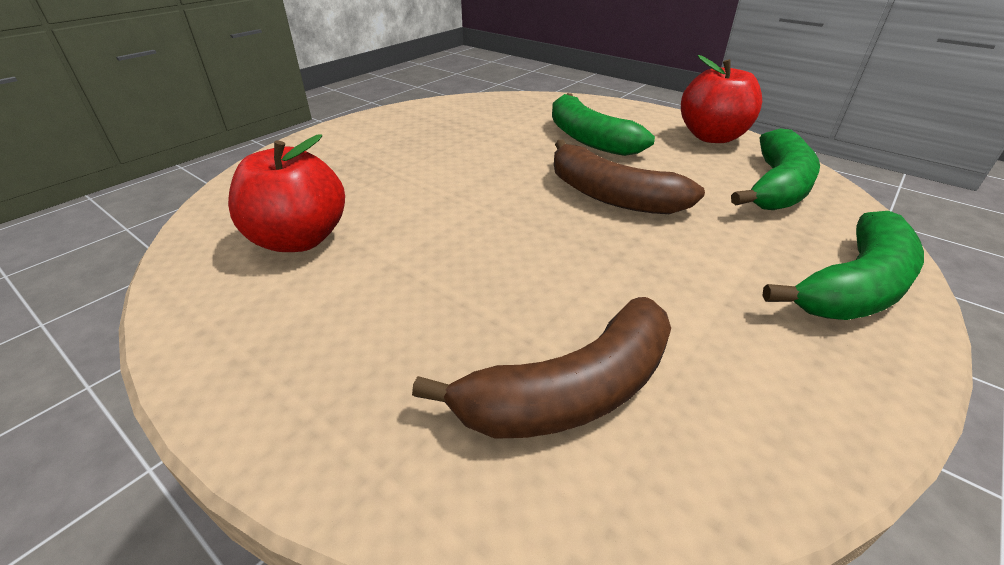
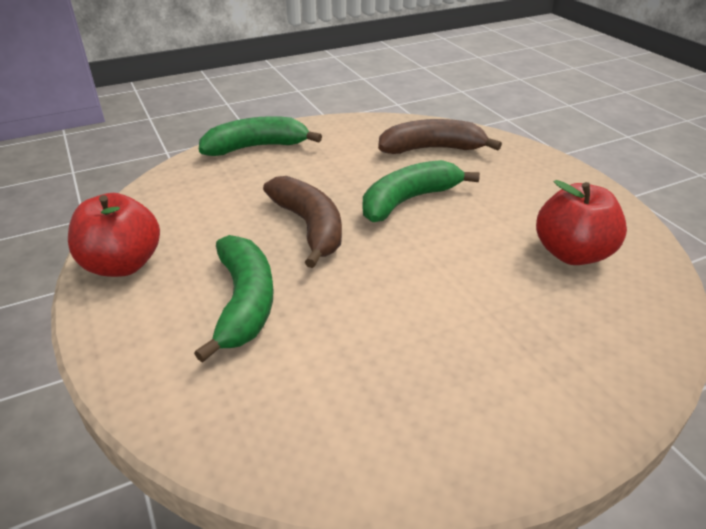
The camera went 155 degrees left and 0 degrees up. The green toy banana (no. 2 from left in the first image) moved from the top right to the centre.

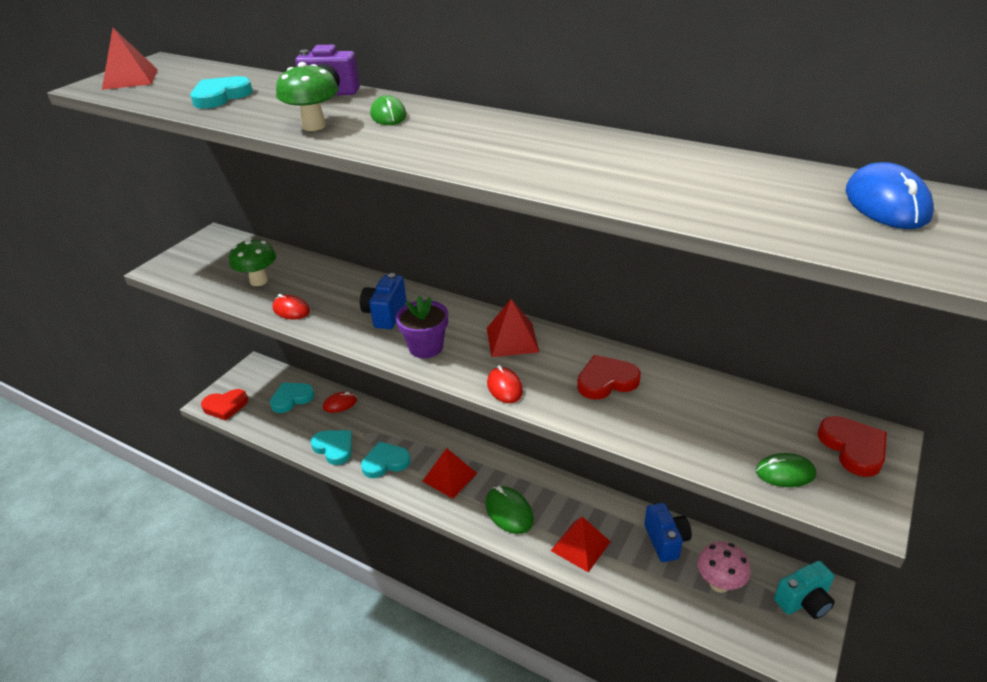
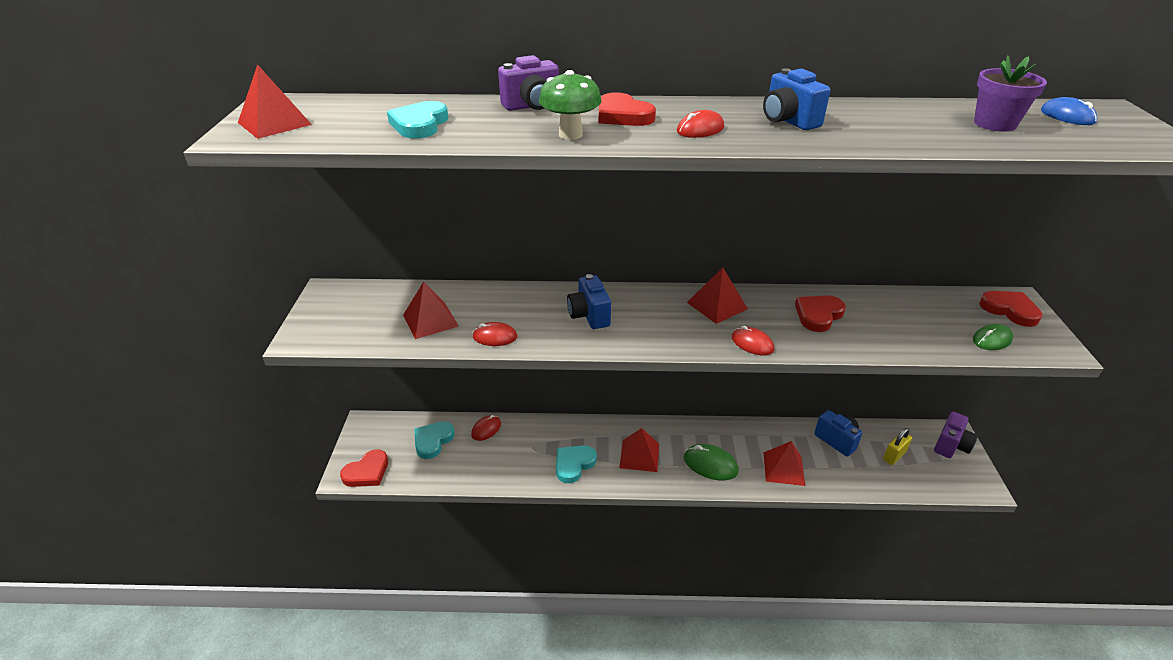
The camera went 30 degrees left and 0 degrees up. The turquoise heart (no. 3 from left) at the centre disappeared. The scarlet PC mouse (no. 3 from left) at the top centre appeared. The cobalt camera (no. 2 from left) at the top right appeared. The royal purple potted plant moved from the centre to the top right. The green toadstool (no. 1 from left) at the middle left was replaced by the scarlet pyramid (no. 2 from left) at the centre. The green PC mouse (no. 1 from left) at the top centre was replaced by the scarlet heart (no. 2 from left) at the top centre. The rosy toadstool at the bottom right was replaced by the yellow small lock at the bottom right. The turquoise camera at the bottom right became the royal purple camera (no. 2 from left) at the middle right. The cobalt PC mouse at the top right changed to 0.66 times the size.

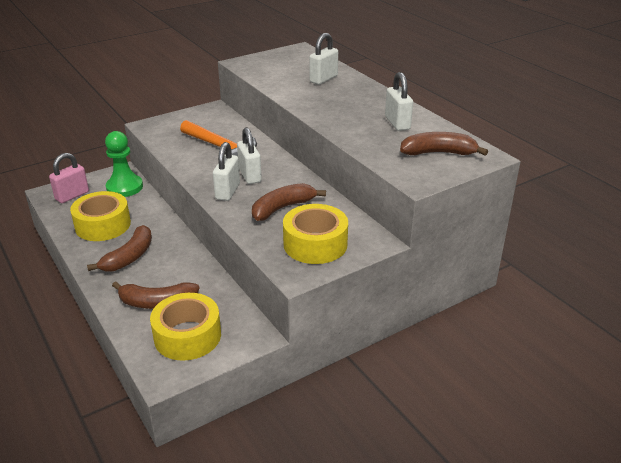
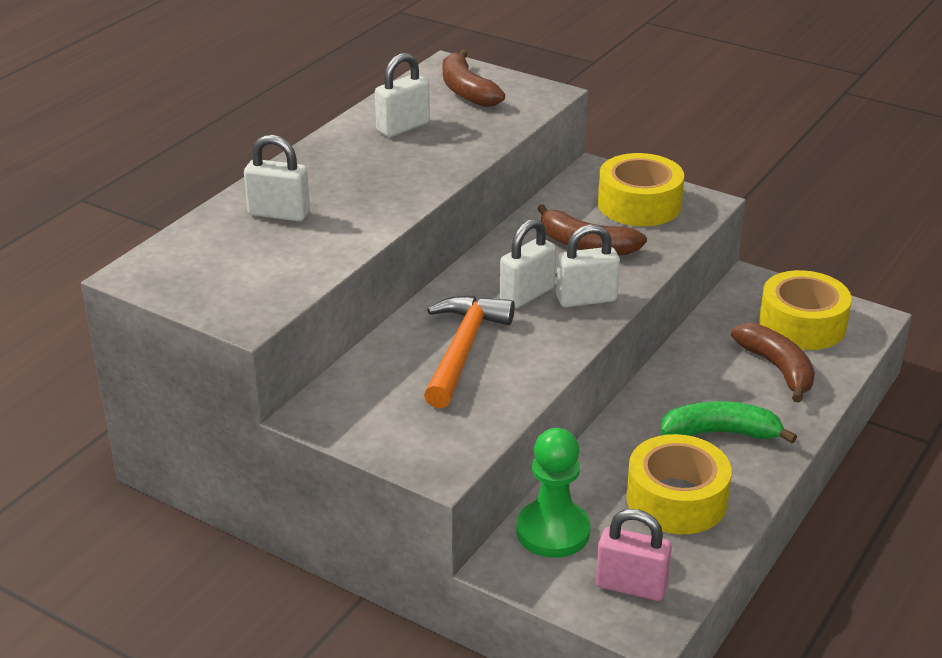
The camera went 115 degrees left and 0 degrees up. The brown toy banana (no. 1 from left) at the middle left became the green toy banana at the middle right.

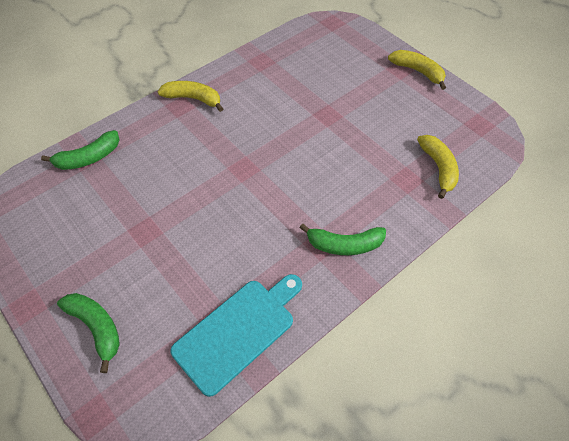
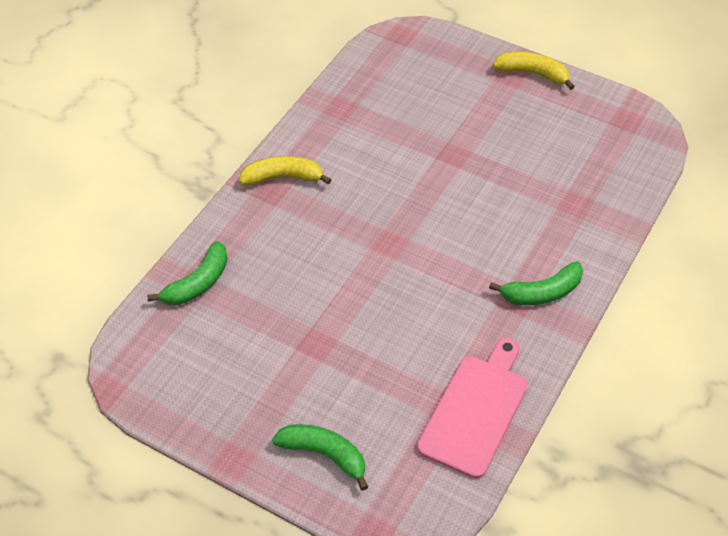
The camera went 20 degrees left and 5 degrees down. The yellow toy banana (no. 3 from left) at the middle right disappeared. The turquoise cutting board at the bottom centre became the rosy cutting board at the bottom centre.

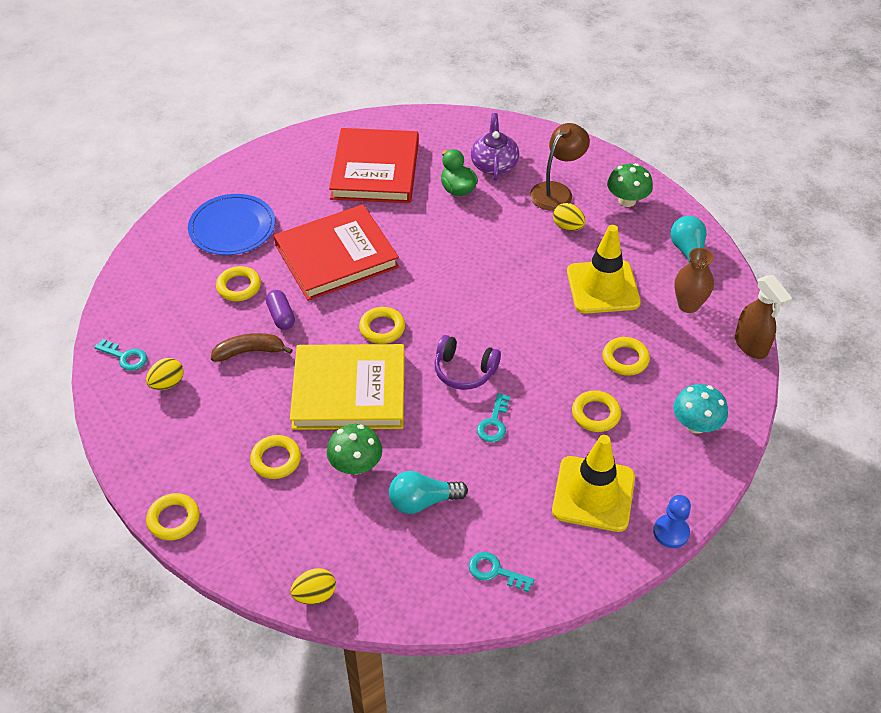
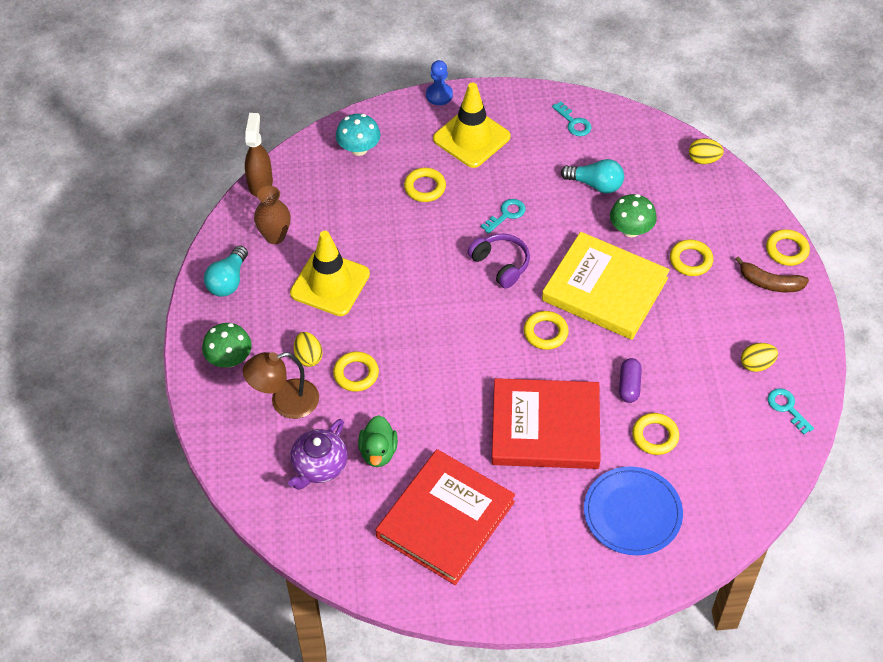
The camera went 150 degrees left and 5 degrees up. The brown toy banana moved from the middle left to the middle right. The yellow hoop (no. 6 from left in the first image) moved from the middle right to the centre.

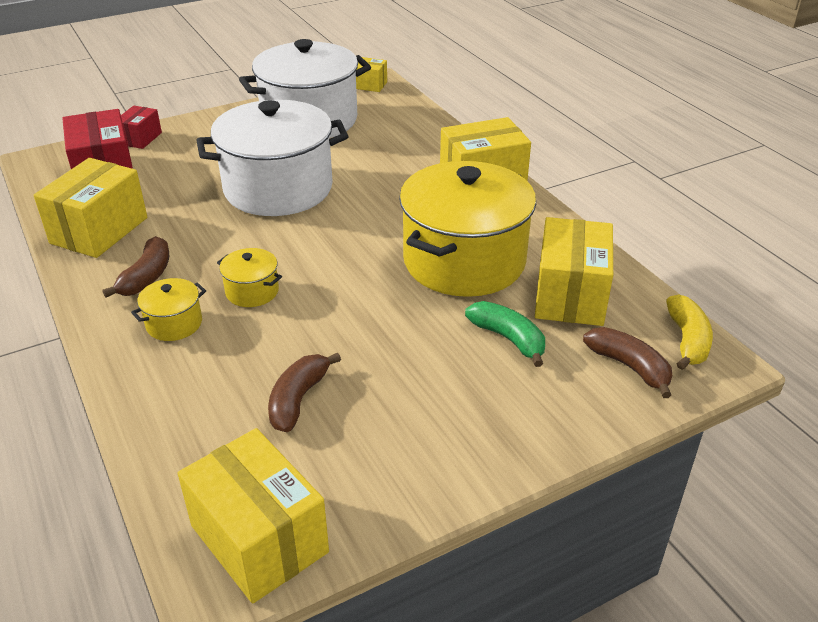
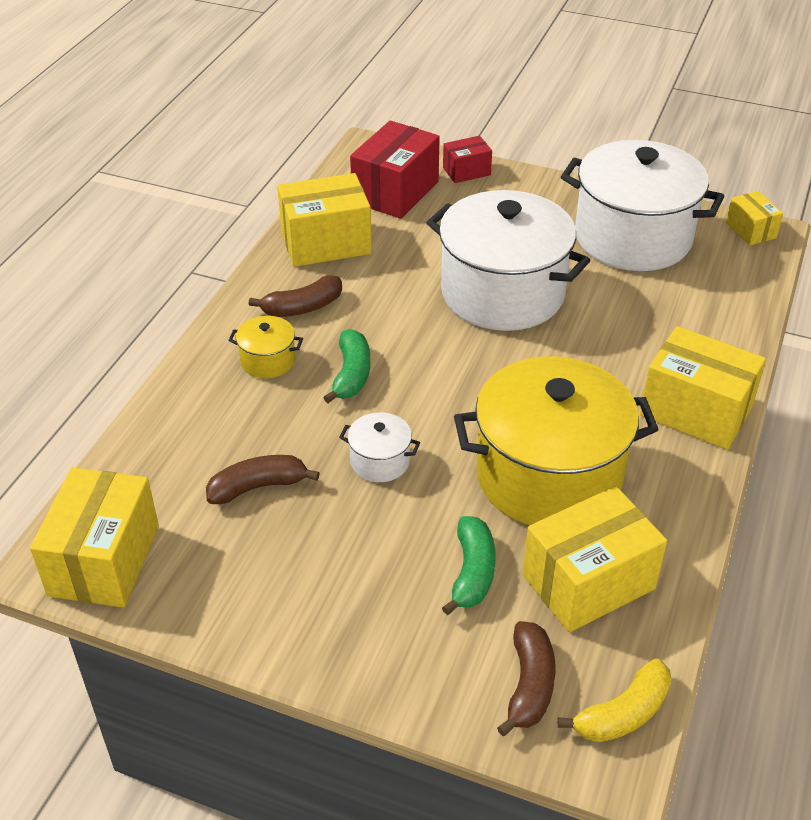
The camera went 50 degrees right and 5 degrees up. The snow-white stockpot (no. 1 from left) at the centre appeared. The yellow stockpot (no. 2 from left) at the middle left was replaced by the green toy banana (no. 1 from left) at the centre.

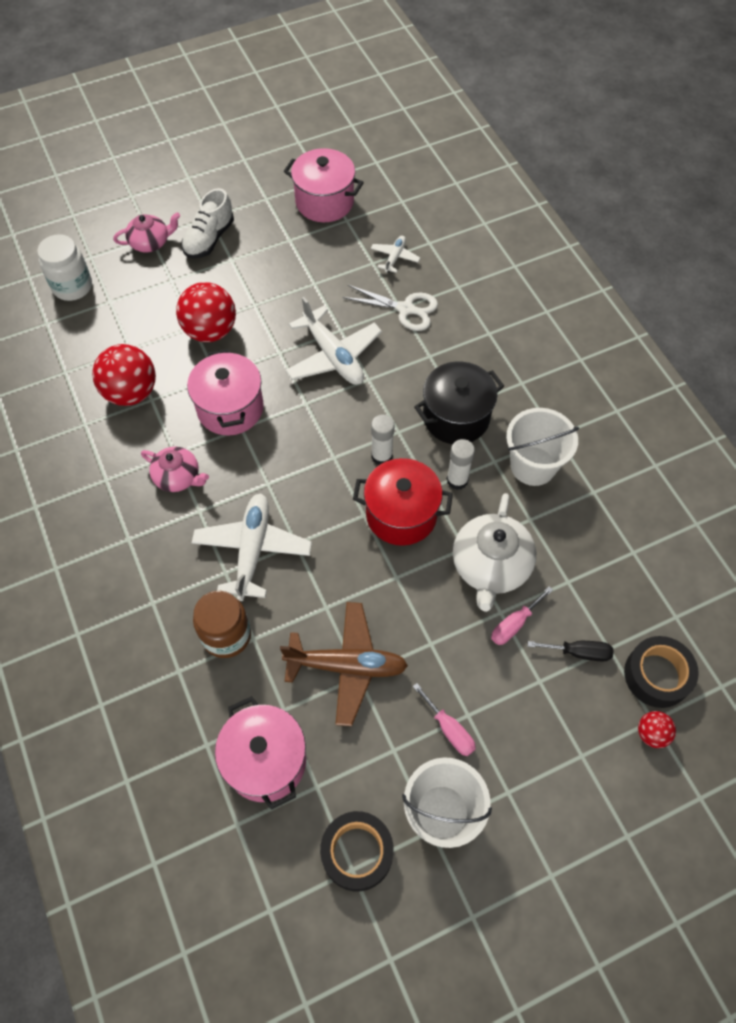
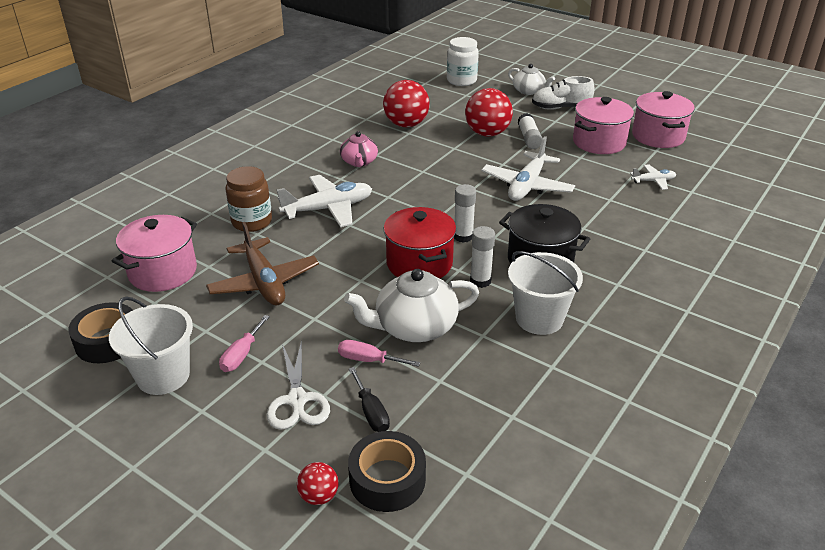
The camera went 60 degrees right and 25 degrees down. The snow-white glue stick (no. 3 from left) at the top centre appeared. The rosy stockpot (no. 1 from left in the first image) moved from the middle left to the top right. The snow-white pair of scissors moved from the top centre to the bottom centre. The rosy tea pot (no. 1 from left) at the top left became the snow-white tea pot (no. 2 from left) at the top centre.

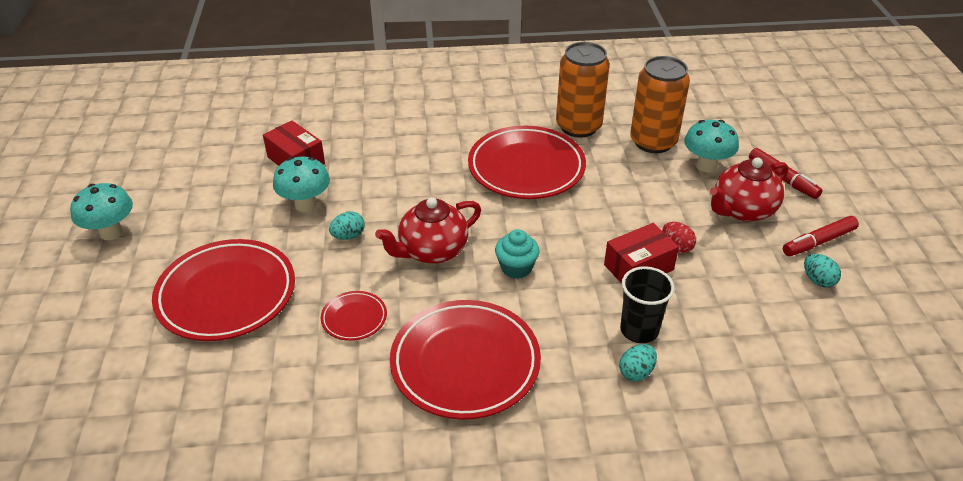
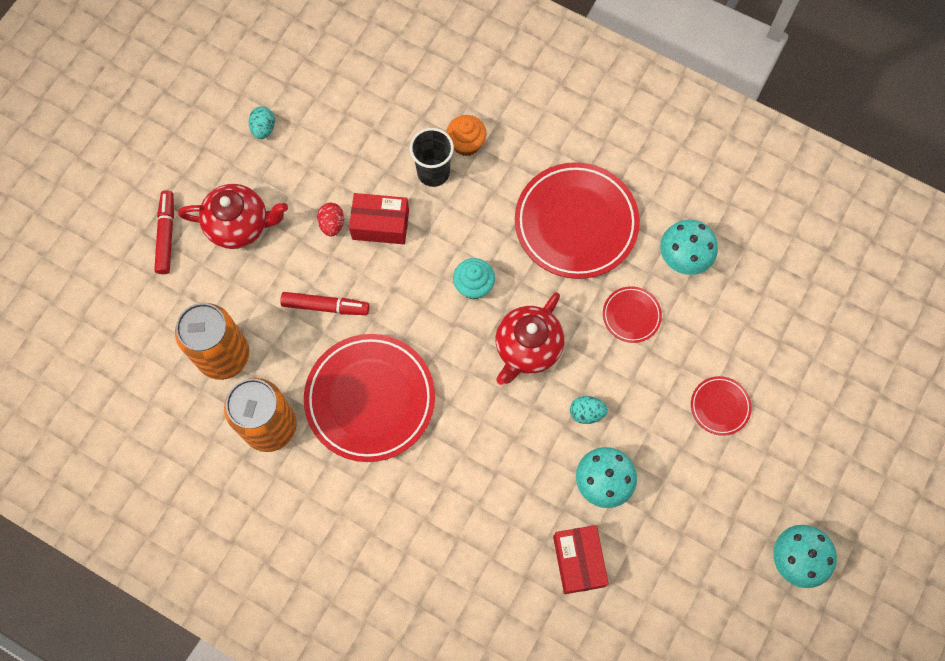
The camera went 145 degrees left and 30 degrees up. The turquoise toadstool (no. 3 from left in the first image) moved from the top right to the middle right. The scarlet felt pen (no. 2 from left) moved from the middle right to the centre. The turquoise egg (no. 2 from left) at the bottom centre was replaced by the bright orange fairy cake at the top centre. The scarlet tea pot (no. 1 from left in the first image) at the centre turned 120 degrees clockwise. The scarlet dinner plate (no. 1 from left in the first image) at the middle left changed to 0.46 times the size.

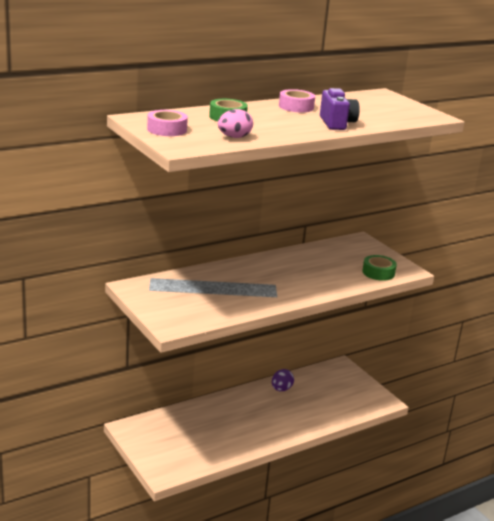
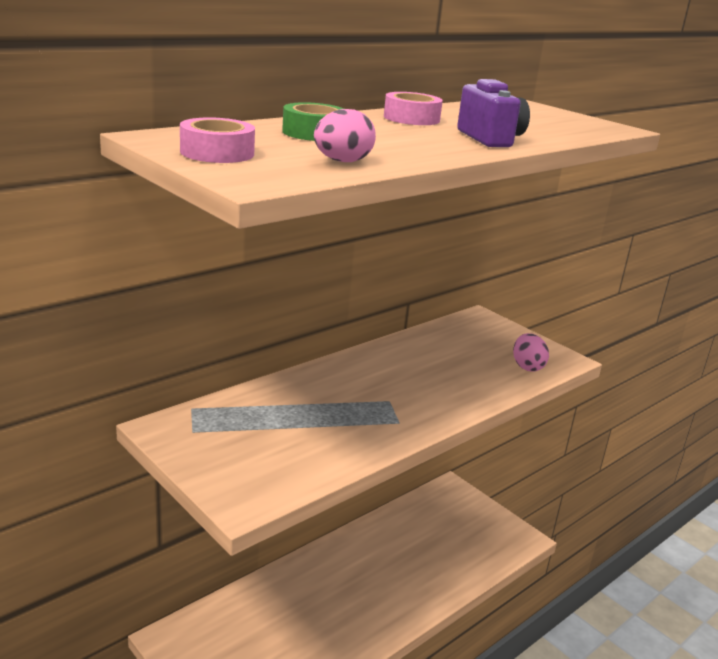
The camera went 10 degrees left and 0 degrees up. The royal purple egg at the bottom centre disappeared. The green sticky tape (no. 2 from left) at the middle right was replaced by the rosy egg (no. 2 from left) at the middle right.

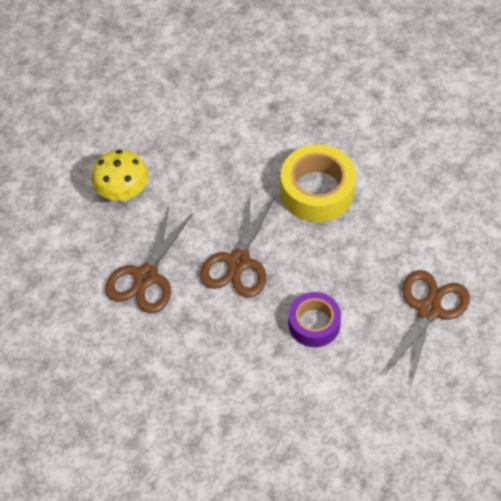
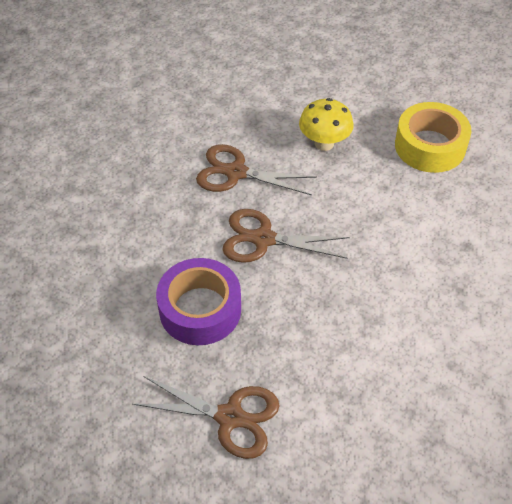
The camera went 80 degrees right and 5 degrees down. The yellow sticky tape moved from the centre to the top right. The royal purple sticky tape at the centre changed to 1.53 times the size.

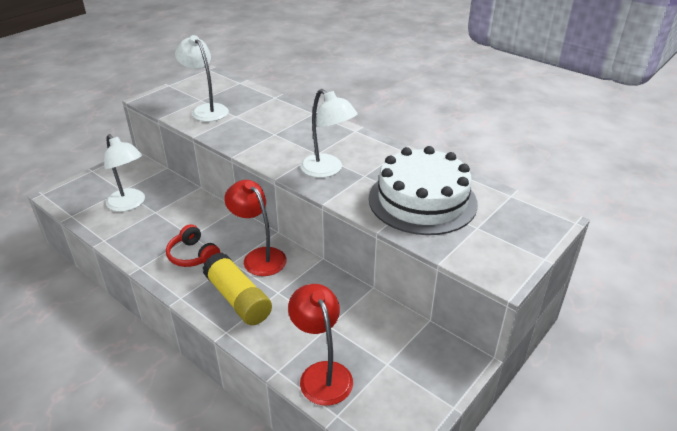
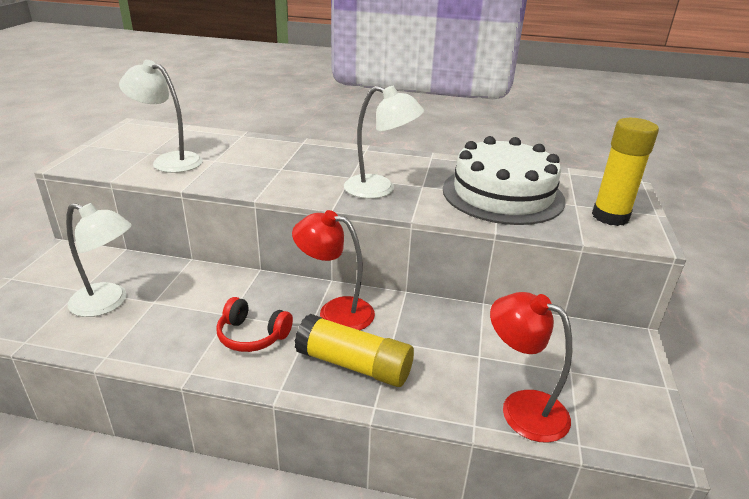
The camera went 30 degrees left and 5 degrees down. The yellow glue stick (no. 2 from left) at the middle right appeared.

